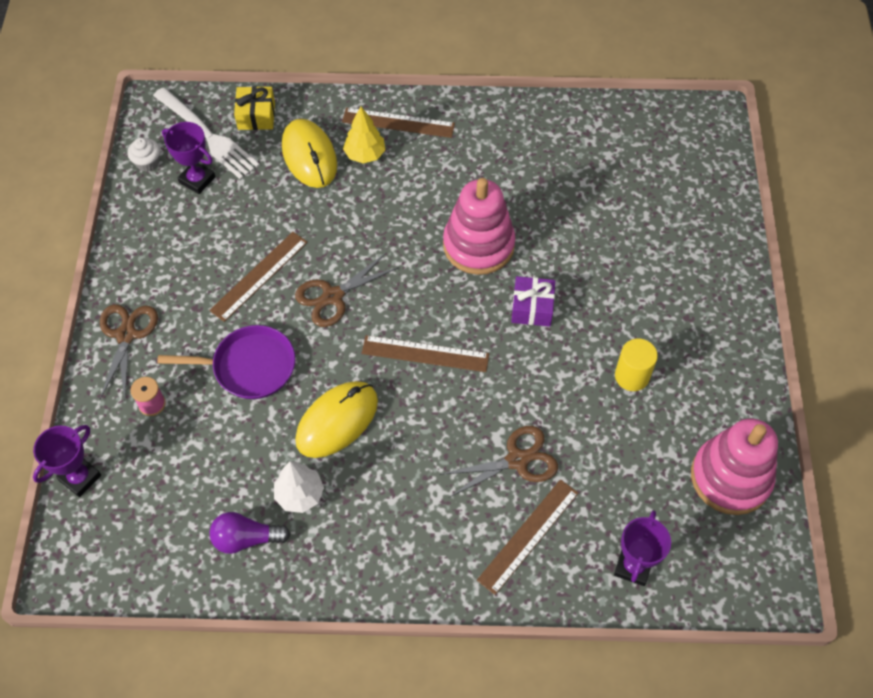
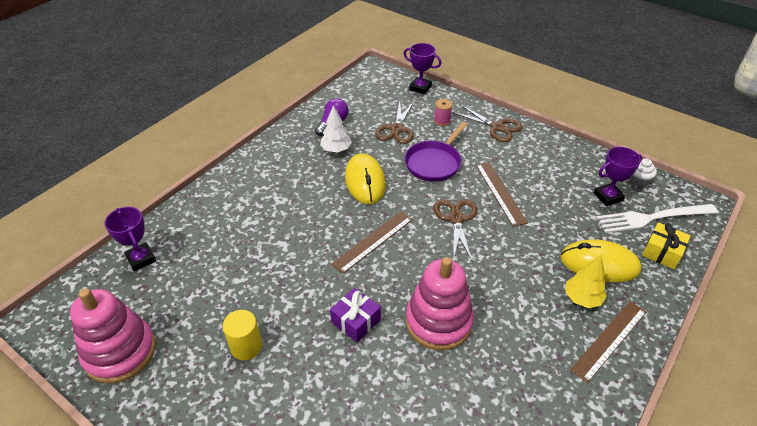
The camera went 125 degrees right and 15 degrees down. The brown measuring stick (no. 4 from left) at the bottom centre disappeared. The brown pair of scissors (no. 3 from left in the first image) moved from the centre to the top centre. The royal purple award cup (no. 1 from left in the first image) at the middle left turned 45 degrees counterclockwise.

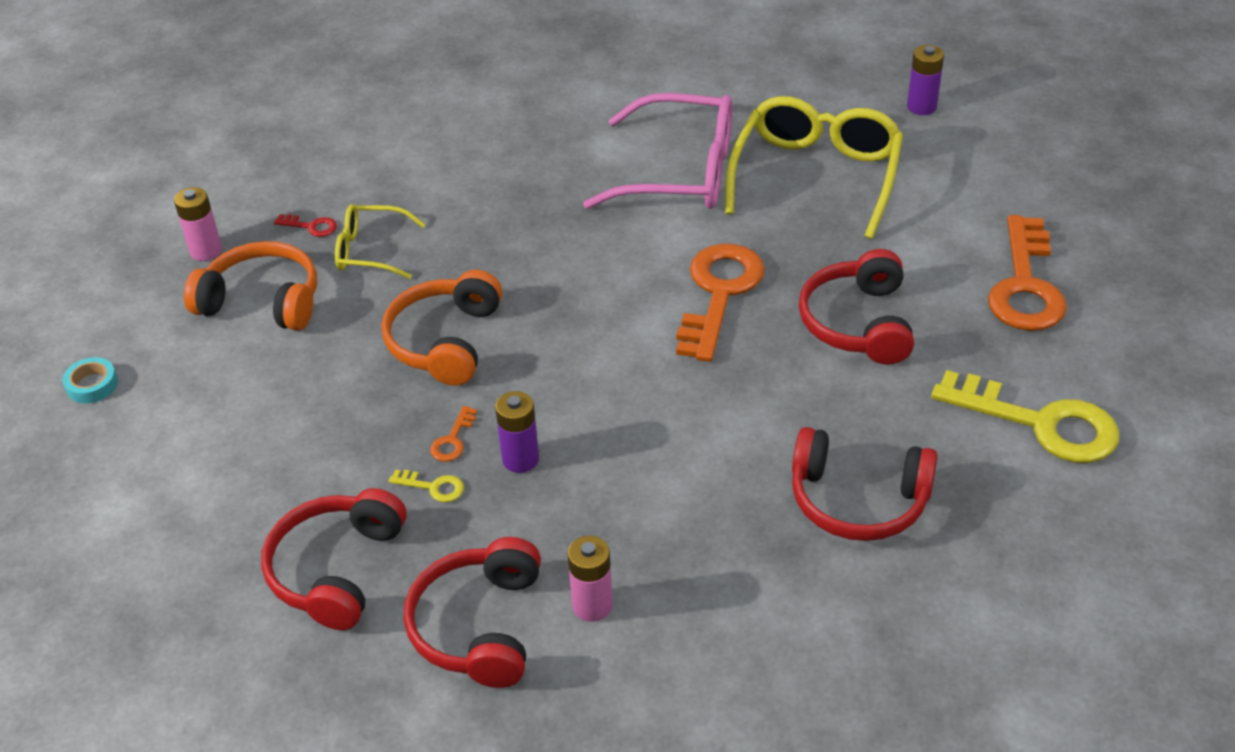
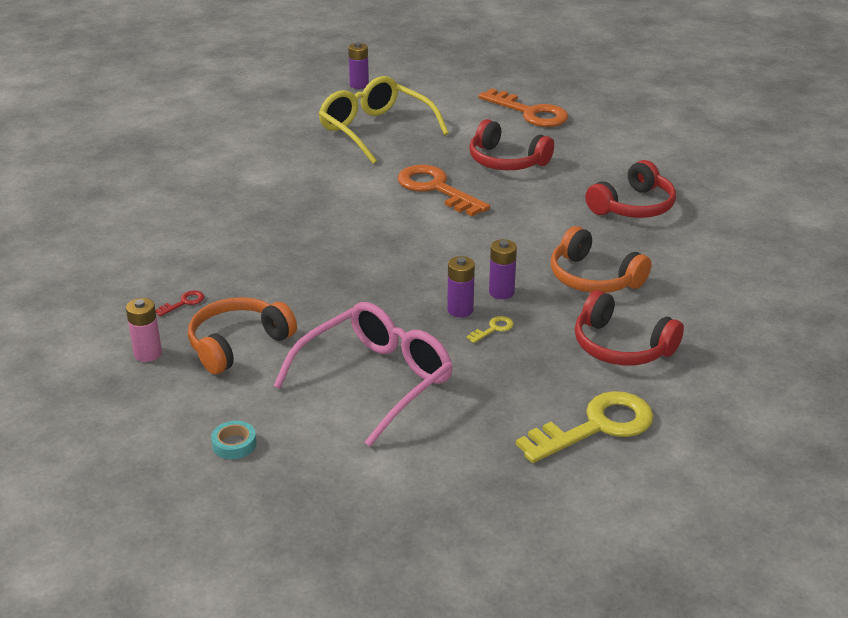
The camera went 60 degrees left and 10 degrees down. The scarlet headphones (no. 1 from left) at the bottom left disappeared. The yellow eyeglasses (no. 1 from left) at the top left disappeared. The rosy AA battery (no. 2 from left) at the bottom centre disappeared. The bright orange headphones (no. 2 from left) moved from the centre to the middle right. The rosy eyeglasses moved from the top centre to the centre. The yellow latchkey (no. 2 from left) moved from the middle right to the bottom right. The bright orange latchkey (no. 1 from left) at the centre was replaced by the royal purple AA battery (no. 2 from left) at the centre.

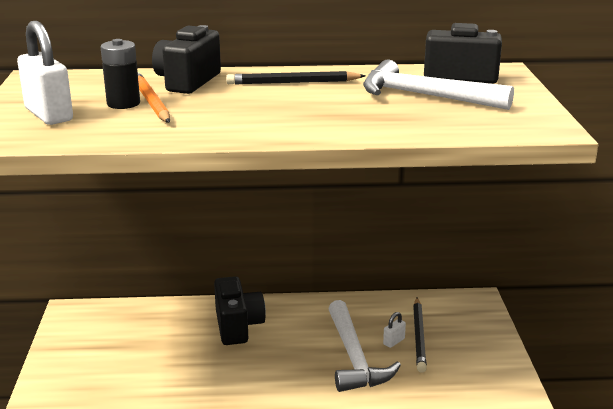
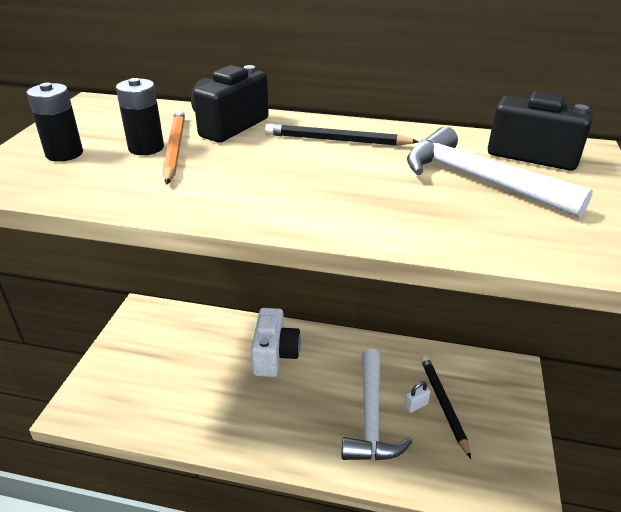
The camera went 15 degrees right and 10 degrees up. The snow-white small lock (no. 1 from left) at the top left was replaced by the jet-black AA battery (no. 1 from left) at the top left. The jet-black camera (no. 2 from left) at the bottom centre became the snow-white camera at the bottom centre. The jet-black lead pencil (no. 2 from left) at the bottom right turned 150 degrees clockwise.

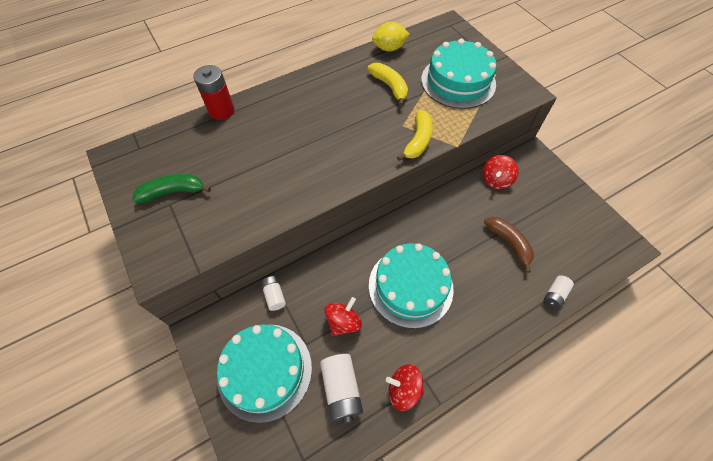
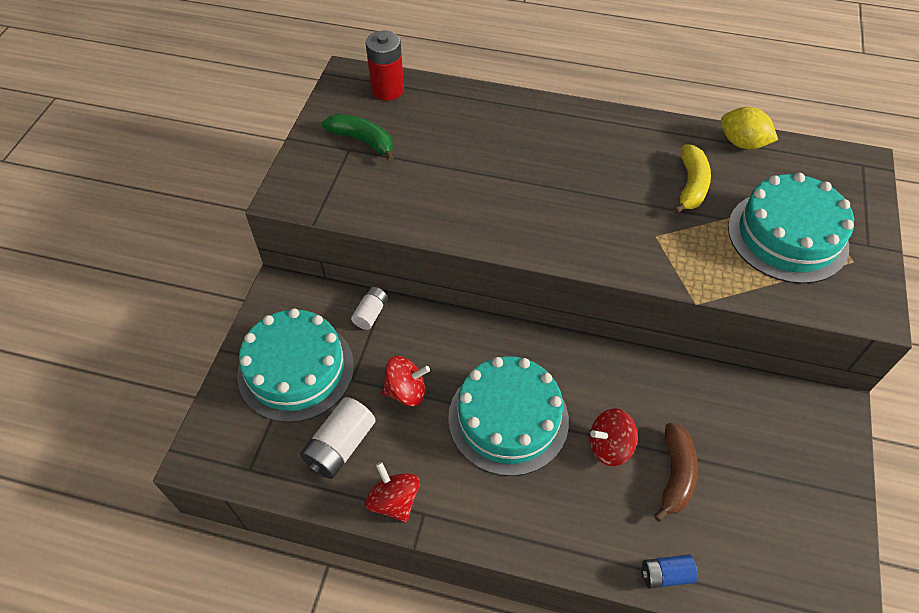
The camera went 45 degrees right and 5 degrees down. The yellow toy banana (no. 2 from left) at the top centre disappeared. The scarlet AA battery moved from the top left to the top centre. The scarlet spinning top (no. 3 from left) moved from the middle right to the bottom right. The snow-white AA battery (no. 3 from left) at the middle right became the cobalt AA battery at the bottom right.

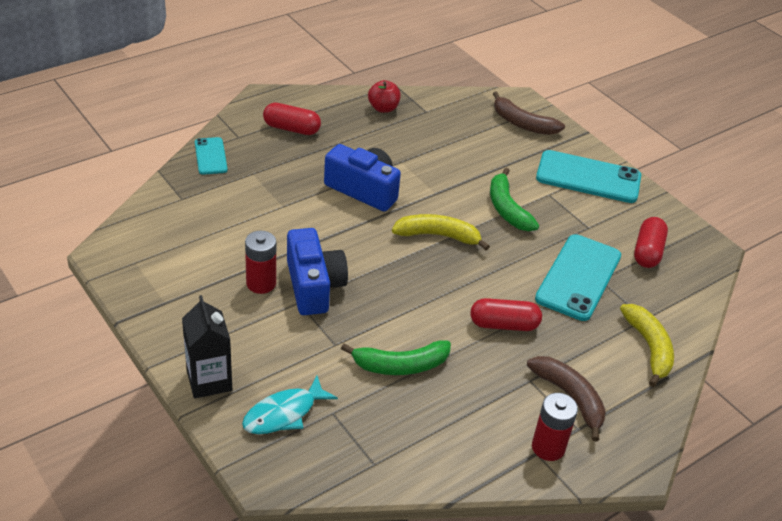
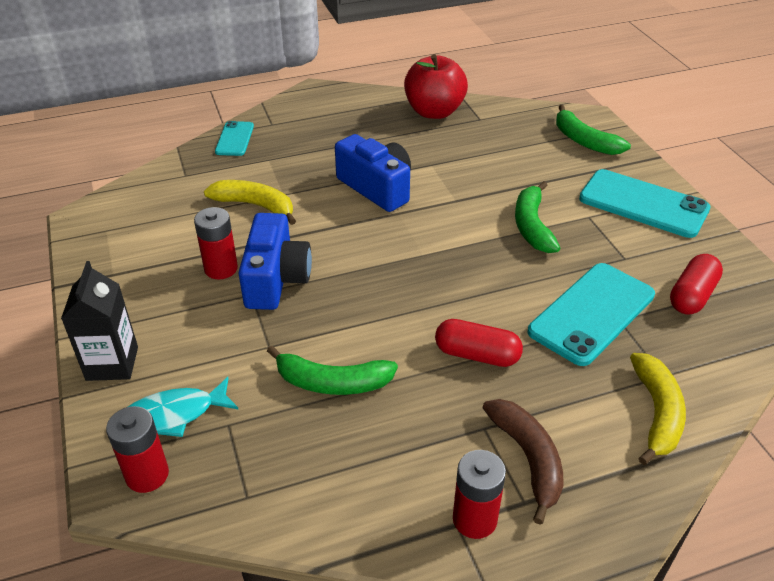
The camera went 20 degrees right and 0 degrees up. The scarlet pill shape (no. 1 from left) at the top centre disappeared. The scarlet AA battery (no. 1 from left) at the bottom left appeared. The yellow toy banana (no. 1 from left) moved from the centre to the middle left. The brown toy banana (no. 1 from left) at the top right became the green toy banana (no. 3 from left) at the top right. The scarlet toy apple at the top centre changed to 1.78 times the size.

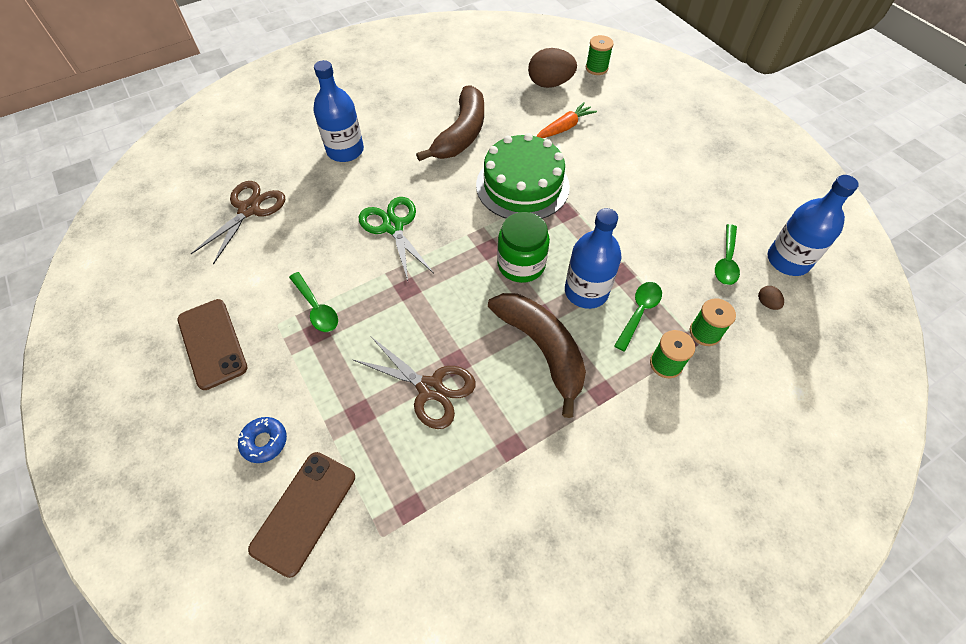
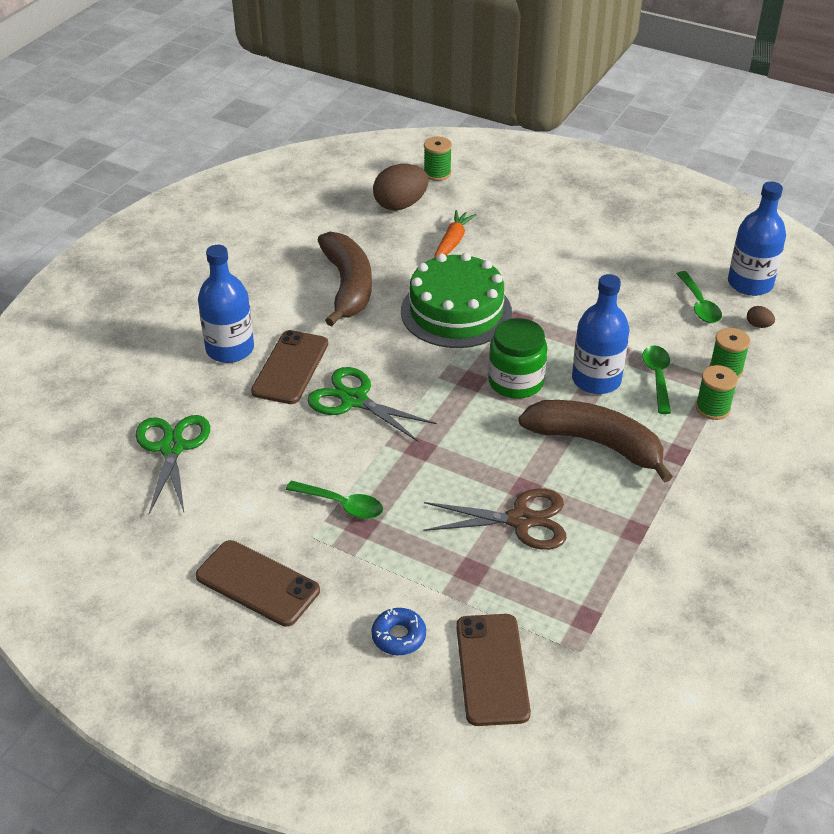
The camera went 30 degrees left and 15 degrees down. The brown phone (no. 2 from left) at the centre appeared. The brown pair of scissors (no. 1 from left) at the middle left became the green pair of scissors (no. 1 from left) at the middle left.

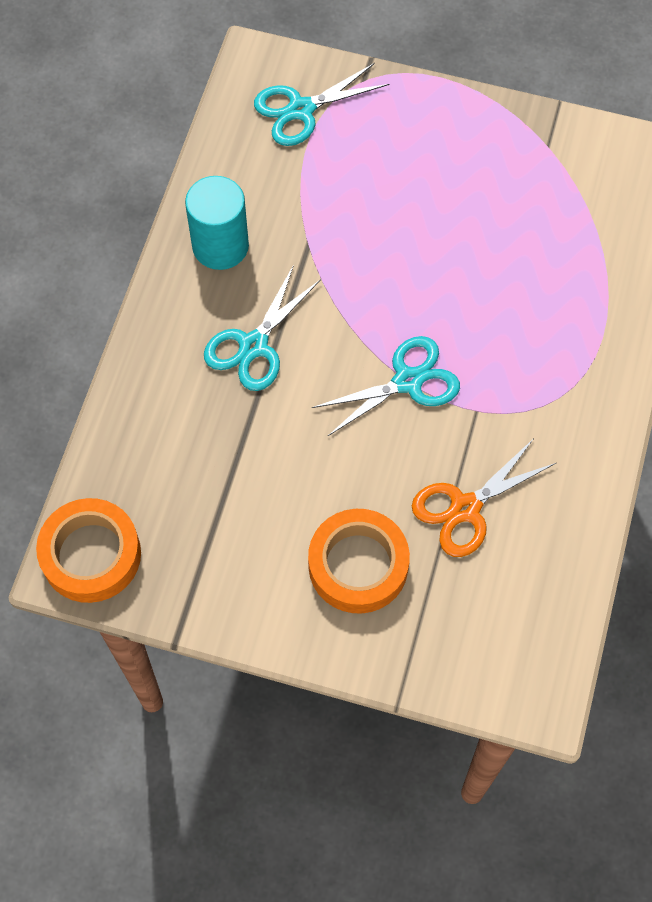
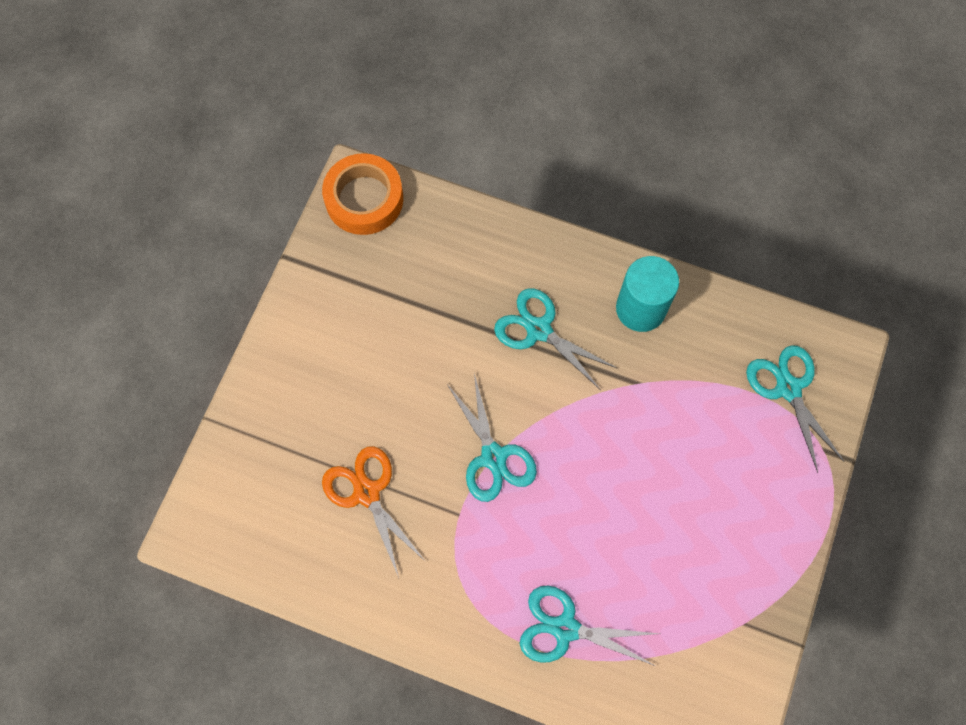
The camera went 95 degrees right and 5 degrees up. The bright orange sticky tape (no. 2 from left) at the centre disappeared. The turquoise pair of scissors (no. 3 from left) at the bottom centre appeared.

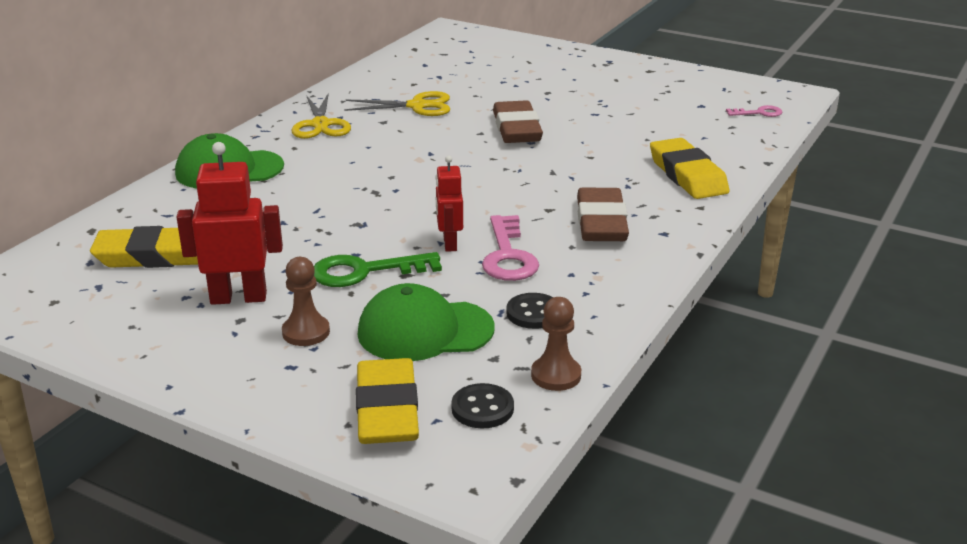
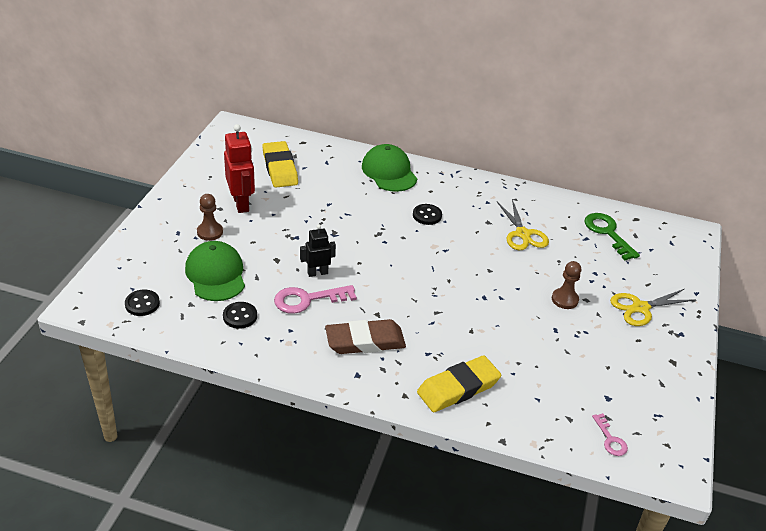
The camera went 75 degrees right and 10 degrees up. The yellow eraser (no. 2 from left) at the bottom centre disappeared. The brown eraser (no. 1 from left) at the top centre disappeared. The jet-black shirt button (no. 3 from left) at the centre appeared. The yellow pair of scissors (no. 1 from left in the first image) moved from the top left to the middle right. The green latchkey moved from the centre to the middle right. The brown game pawn (no. 2 from left) moved from the centre to the middle right. The scarlet toy robot (no. 2 from left) at the centre became the jet-black toy robot at the centre.

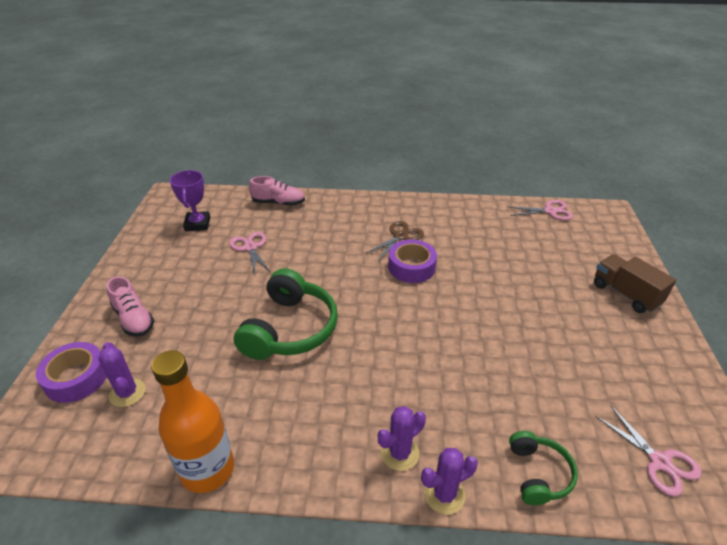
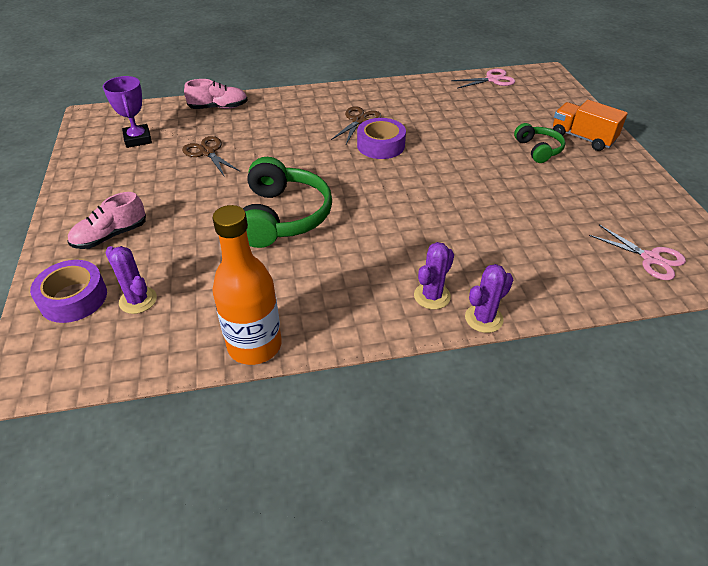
The camera went 15 degrees left and 5 degrees up. The green headphones (no. 2 from left) moved from the bottom right to the top right. The rosy pair of scissors (no. 1 from left) at the centre became the brown pair of scissors (no. 1 from left) at the top left. The brown truck at the middle right became the bright orange truck at the top right. The rosy sneaker (no. 1 from left) at the middle left turned 105 degrees clockwise.

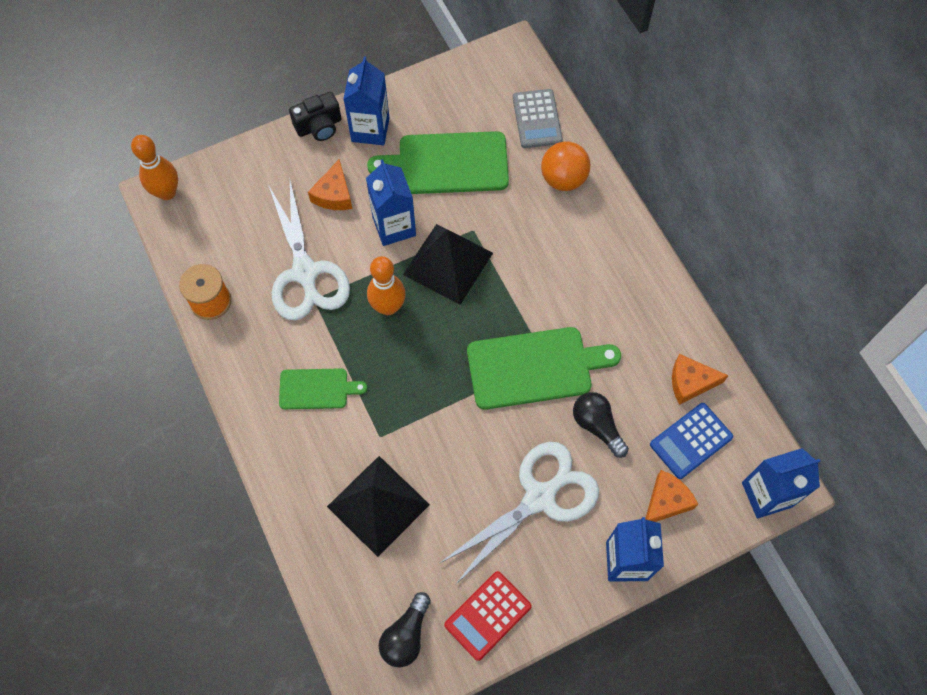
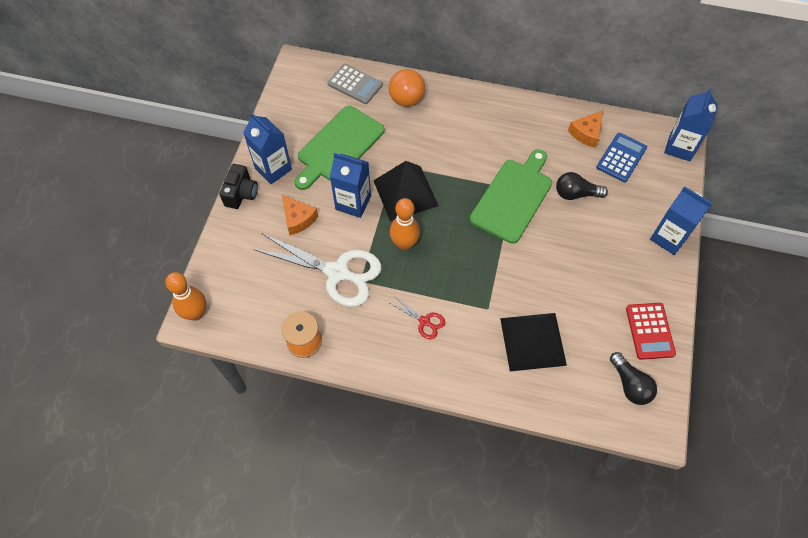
The camera went 50 degrees left and 5 degrees down. The snow-white pair of scissors (no. 2 from left) at the bottom centre disappeared. The bright orange piece of cheese (no. 2 from left) at the bottom right disappeared. The green cutting board (no. 1 from left) at the centre was replaced by the scarlet pair of scissors at the centre. The cobalt calculator at the middle right turned 150 degrees counterclockwise.

